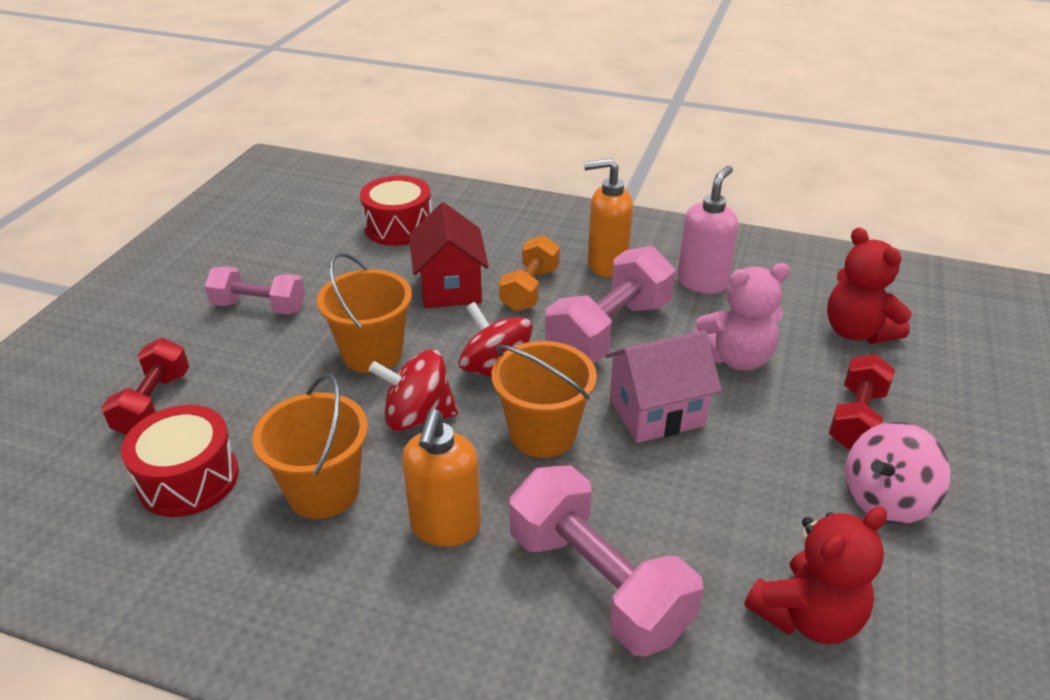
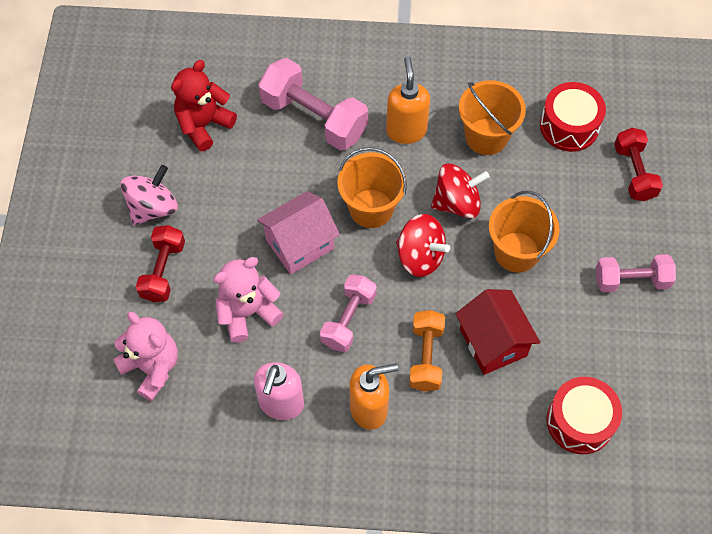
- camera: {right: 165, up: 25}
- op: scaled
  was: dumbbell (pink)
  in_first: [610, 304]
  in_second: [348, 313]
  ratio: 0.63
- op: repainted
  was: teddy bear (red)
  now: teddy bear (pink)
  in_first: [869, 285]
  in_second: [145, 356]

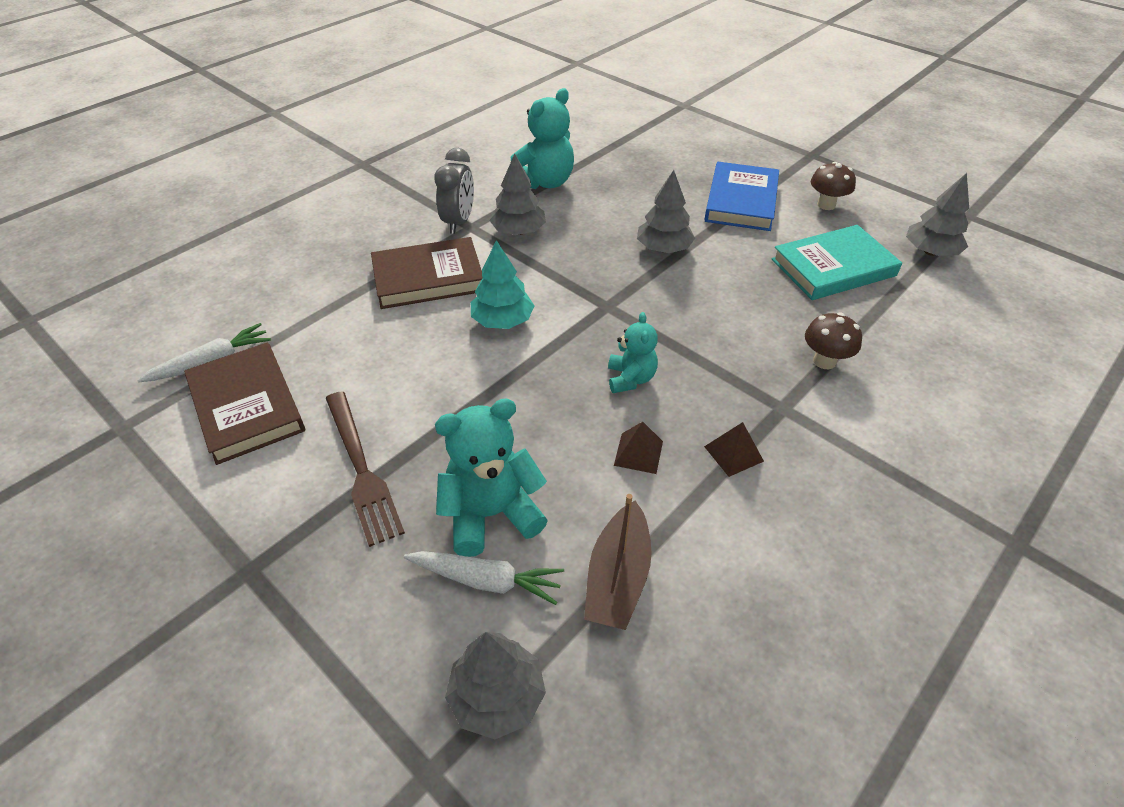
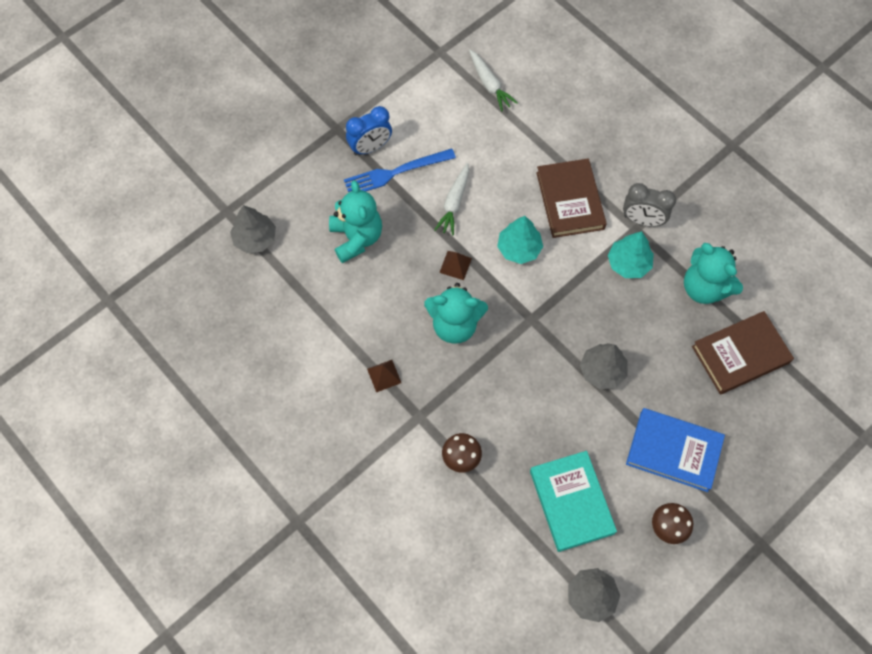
- camera: {right: 95, up: 20}
- op: shifted
  was: book (brown)
  in_first: [244, 404]
  in_second: [743, 352]
- op: repainted
  was: fork (brown)
  now: fork (blue)
  in_first: [365, 469]
  in_second: [400, 170]
- op: shifted
  was: carrot (white)
  in_first: [484, 578]
  in_second: [451, 199]
- op: repainted
  was: tree (grey)
  now: tree (turquoise)
  in_first: [517, 194]
  in_second: [631, 254]
- op: gone
  was: boat (brown)
  in_first: [618, 562]
- op: scaled
  was: teddy bear (turquoise)
  in_first: [633, 352]
  in_second: [456, 313]
  ratio: 1.65
- op: shifted
  was: pyramid (brown)
  in_first: [638, 448]
  in_second: [455, 265]
- op: new
  now: clock (blue)
  in_second: [369, 130]

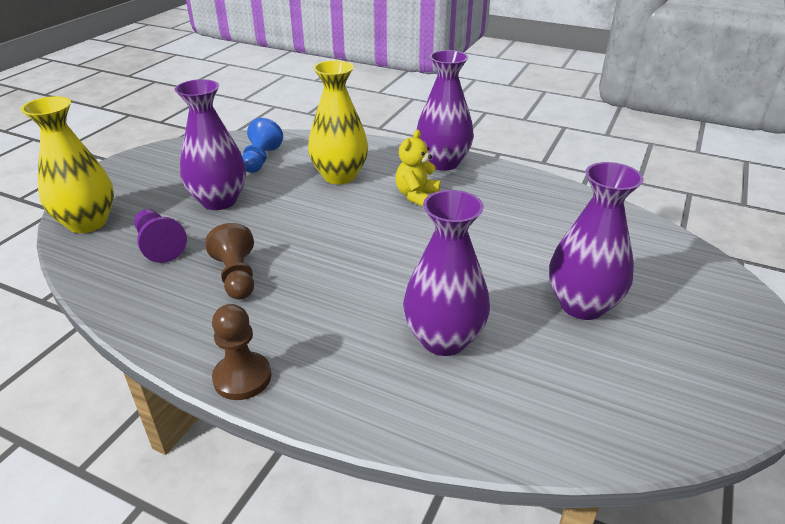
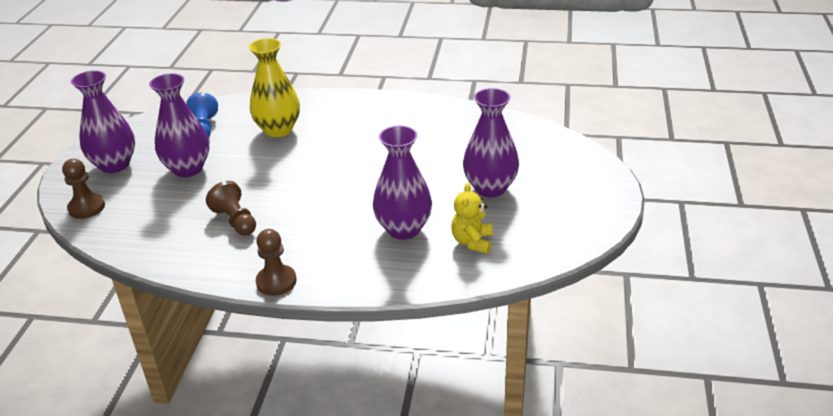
- camera: {right: -15, up: 0}
- op: swapped
  was: vase (yellow)
  now: pawn (brown)
  in_first: [67, 164]
  in_second: [83, 189]
- op: gone
  was: pawn (purple)
  in_first: [160, 236]
- op: shifted
  was: teddy bear (yellow)
  in_first: [418, 168]
  in_second: [472, 218]
- op: shifted
  was: vase (purple)
  in_first: [445, 110]
  in_second: [103, 122]

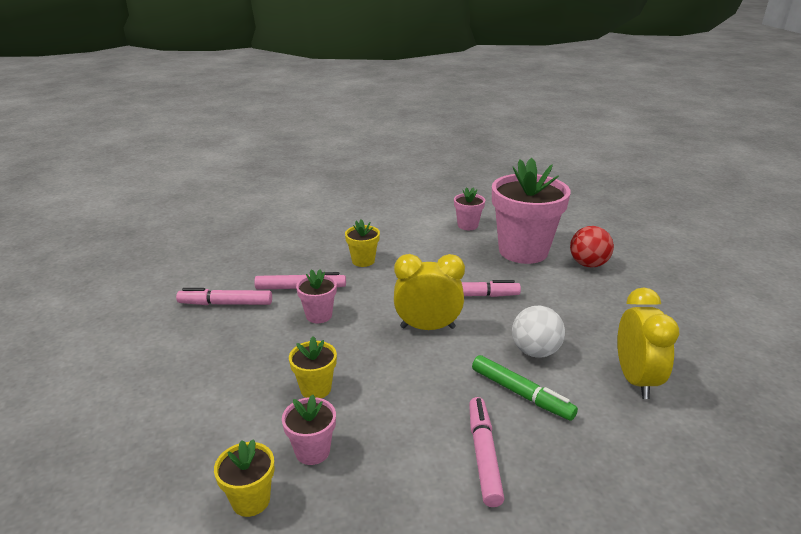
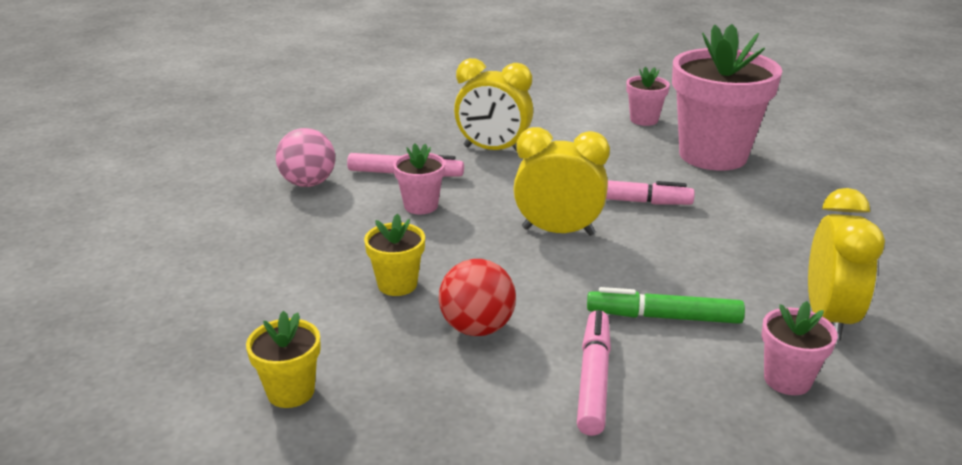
- camera: {right: 10, up: 0}
- op: swapped
  was: marker (pink)
  now: ball (pink)
  in_first: [224, 296]
  in_second: [305, 157]
- op: shifted
  was: flower pot (pink)
  in_first: [309, 430]
  in_second: [799, 348]
- op: swapped
  was: flower pot (yellow)
  now: clock (yellow)
  in_first: [362, 243]
  in_second: [493, 105]
- op: rotated
  was: marker (green)
  in_first: [525, 388]
  in_second: [666, 305]
  clockwise: 135
- op: gone
  was: ball (white)
  in_first: [538, 332]
- op: shifted
  was: ball (red)
  in_first: [592, 246]
  in_second: [477, 297]

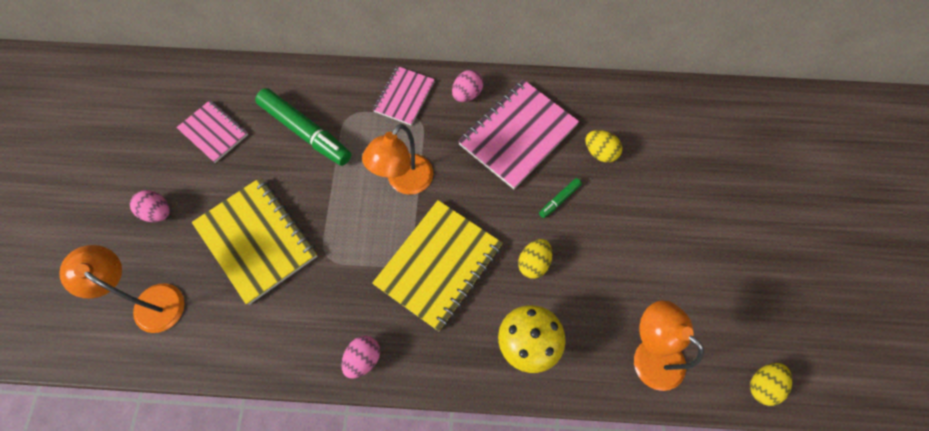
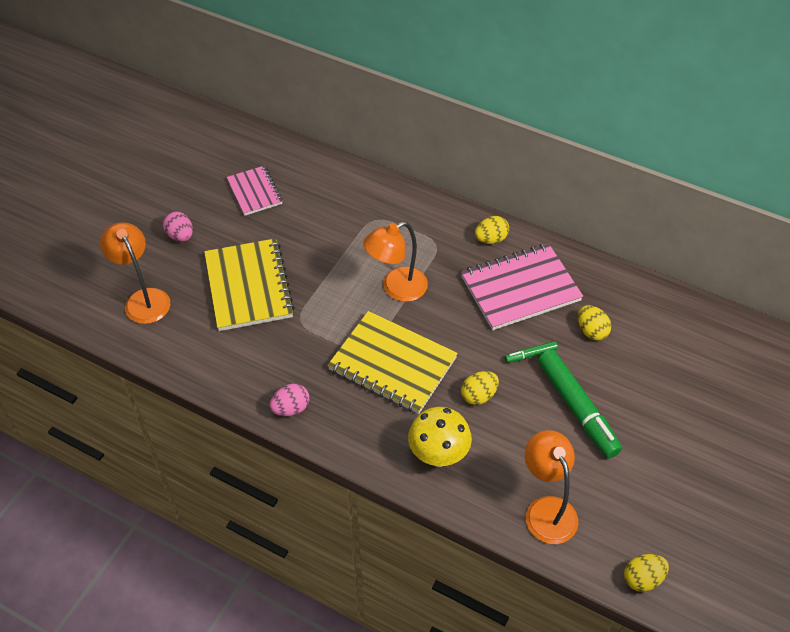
- camera: {right: 25, up: -15}
- op: shifted
  was: marker (green)
  in_first: [303, 127]
  in_second: [580, 404]
- op: rotated
  was: notebook (yellow)
  in_first: [437, 265]
  in_second: [392, 362]
  clockwise: 60
- op: gone
  was: notebook (pink)
  in_first: [404, 96]
- op: repainted
  was: egg (pink)
  now: egg (yellow)
  in_first: [467, 86]
  in_second: [492, 230]

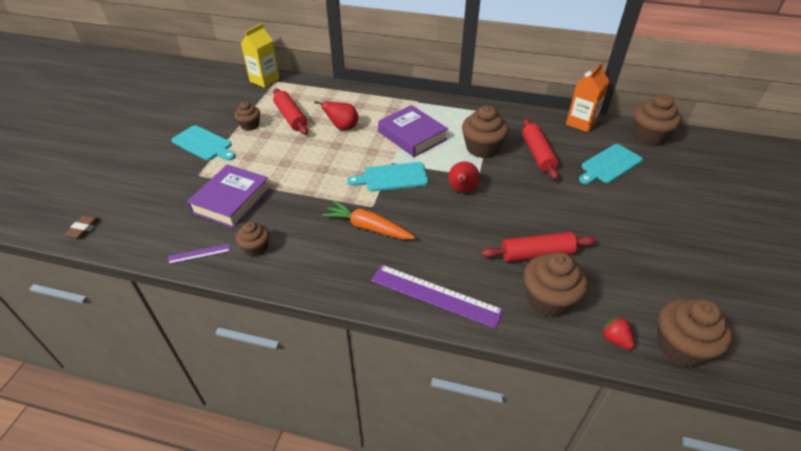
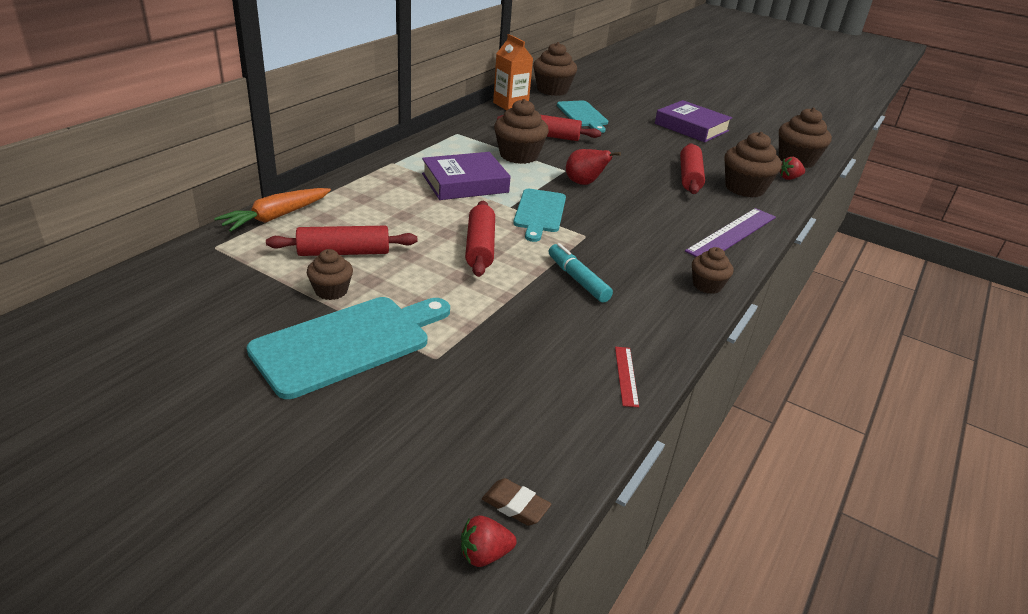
- camera: {right: -75, up: -10}
- op: repainted
  was: ruler (purple)
  now: ruler (red)
  in_first: [199, 254]
  in_second: [627, 377]
- op: scaled
  was: cutting board (turquoise)
  in_first: [203, 143]
  in_second: [348, 348]
  ratio: 1.52
- op: shifted
  was: book (purple)
  in_first: [229, 196]
  in_second: [693, 121]
- op: shifted
  was: cupcake (brown)
  in_first: [252, 239]
  in_second: [712, 270]
- op: gone
  was: carton (yellow)
  in_first: [260, 55]
- op: gone
  was: pear (red)
  in_first: [336, 115]
- op: shifted
  was: carrot (orange)
  in_first: [369, 220]
  in_second: [272, 210]
- op: new
  now: strawberry (red)
  in_second: [489, 541]
- op: new
  now: rolling pin (red)
  in_second: [480, 239]
- op: new
  now: marker (turquoise)
  in_second: [581, 273]

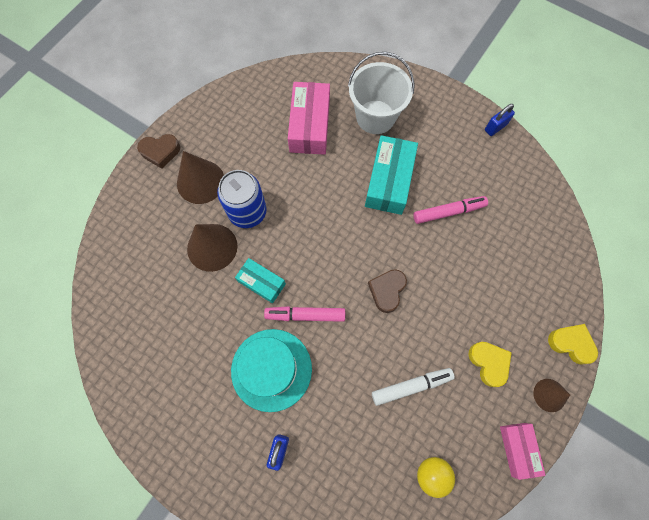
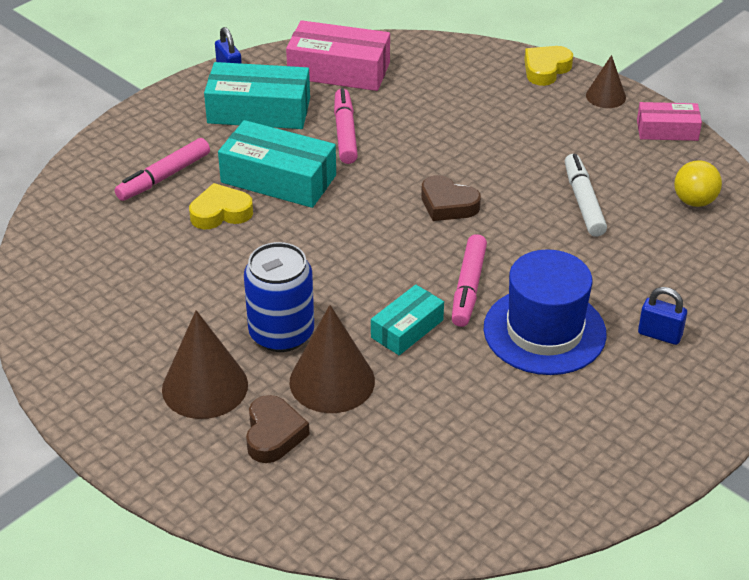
- camera: {right: -80, up: -30}
- op: shifted
  was: heart (brown)
  in_first: [158, 151]
  in_second: [278, 429]
- op: repainted
  was: hat (turquoise)
  now: hat (blue)
  in_first: [271, 370]
  in_second: [545, 312]
- op: shifted
  was: box (pink)
  in_first: [309, 118]
  in_second: [338, 55]
- op: swapped
  was: bucket (white)
  now: marker (pink)
  in_first: [381, 93]
  in_second: [162, 169]
- op: shifted
  was: heart (yellow)
  in_first: [490, 364]
  in_second: [221, 206]
- op: new
  now: box (turquoise)
  in_second: [257, 95]

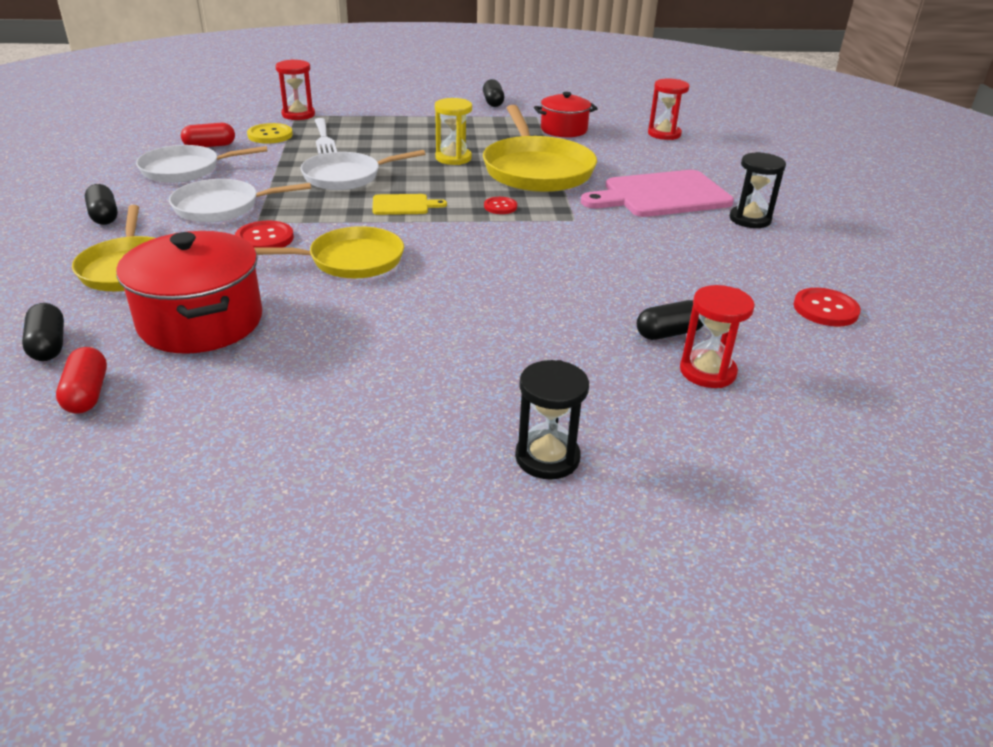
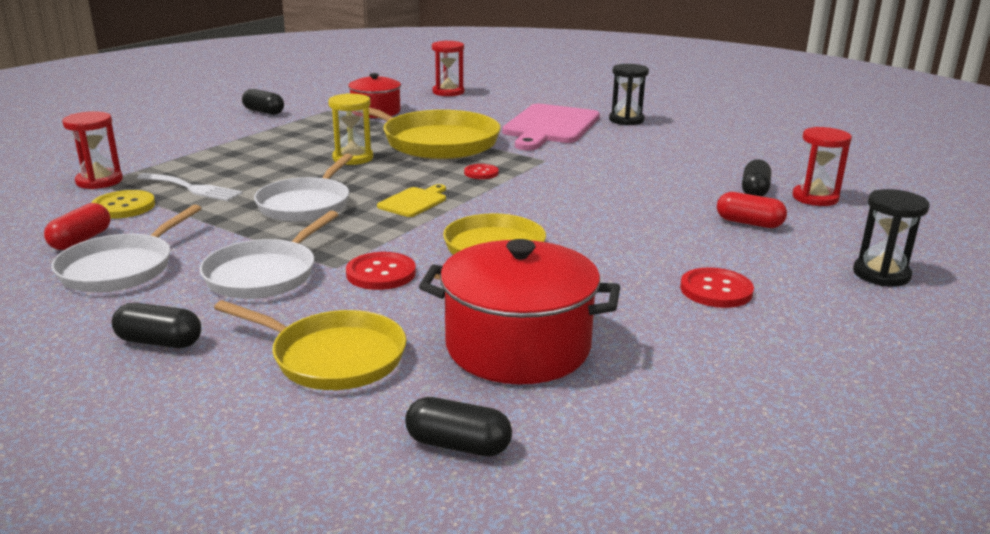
- camera: {right: -50, up: -10}
- op: shifted
  was: capsule (red)
  in_first: [81, 380]
  in_second: [752, 210]
- op: shifted
  was: button (red)
  in_first: [827, 307]
  in_second: [717, 288]

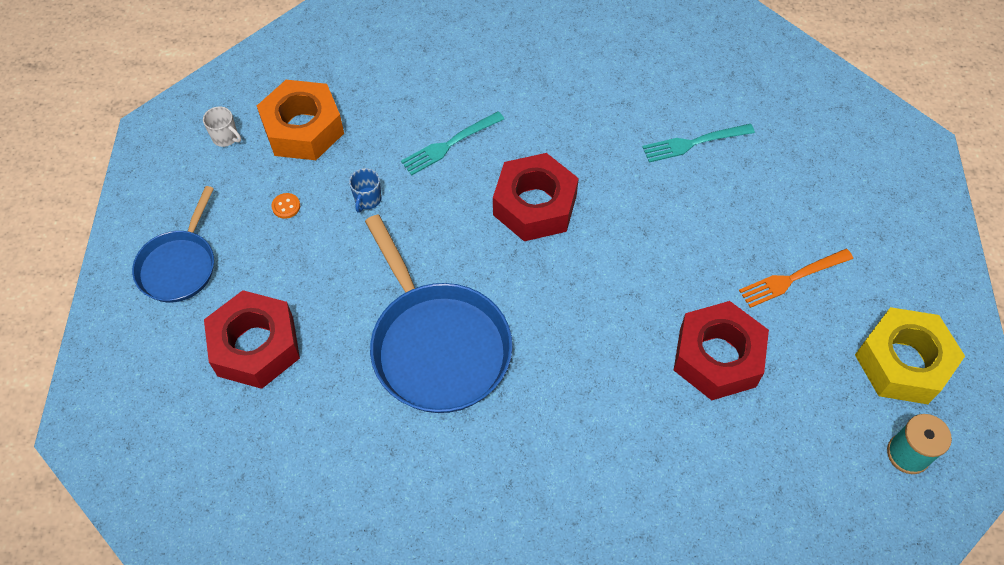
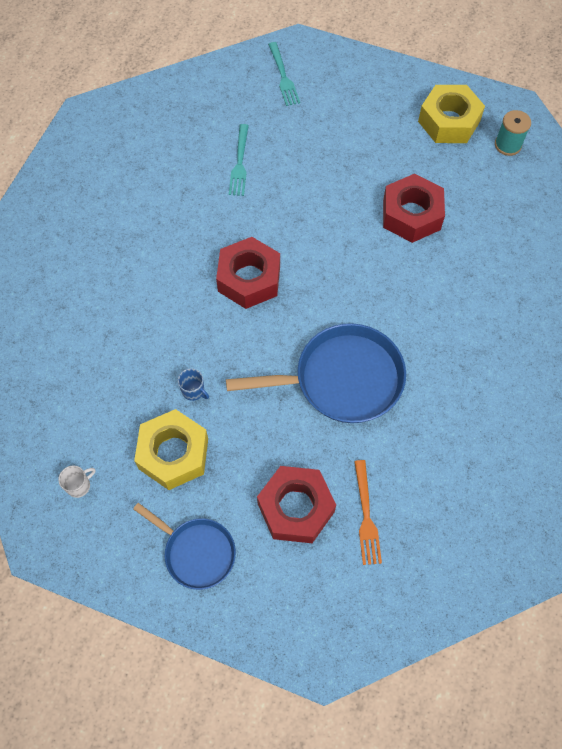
- camera: {right: -70, up: 5}
- op: gone
  was: nut (orange)
  in_first: [300, 120]
- op: swapped
  was: button (orange)
  now: nut (yellow)
  in_first: [285, 206]
  in_second: [171, 449]
- op: shifted
  was: fork (turquoise)
  in_first: [452, 143]
  in_second: [284, 74]
- op: shifted
  was: fork (orange)
  in_first: [796, 278]
  in_second: [368, 512]

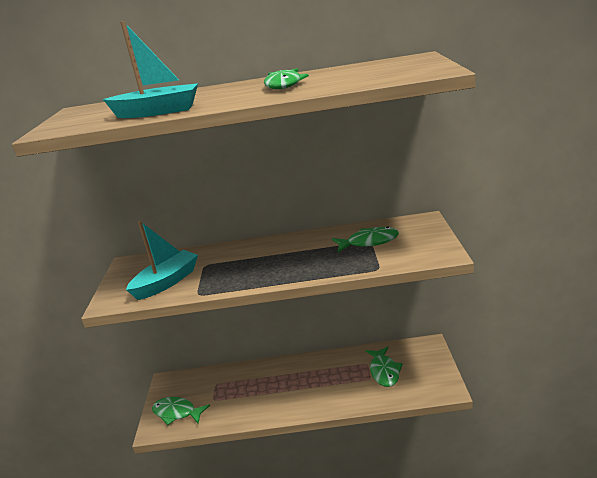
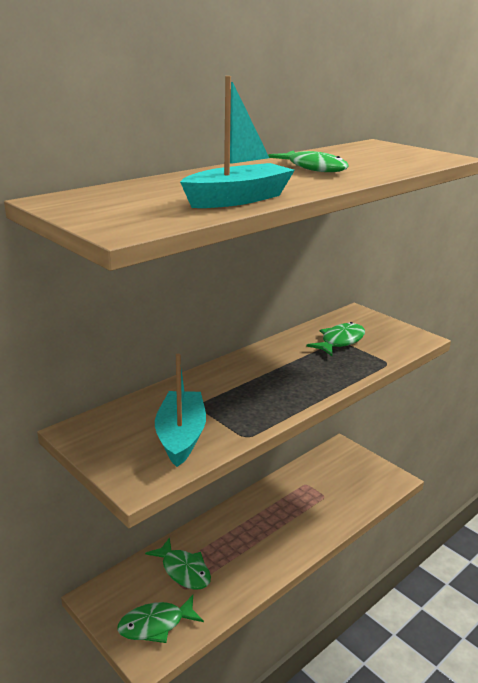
- camera: {right: -45, up: 0}
- op: shifted
  was: fish (green)
  in_first: [384, 367]
  in_second: [178, 563]

